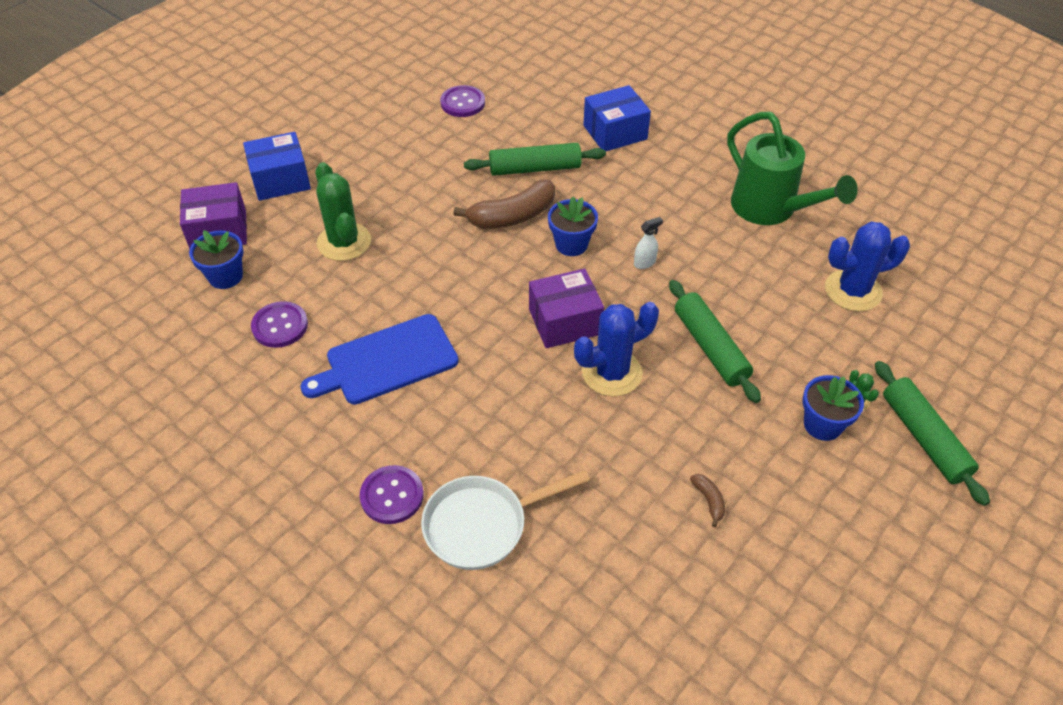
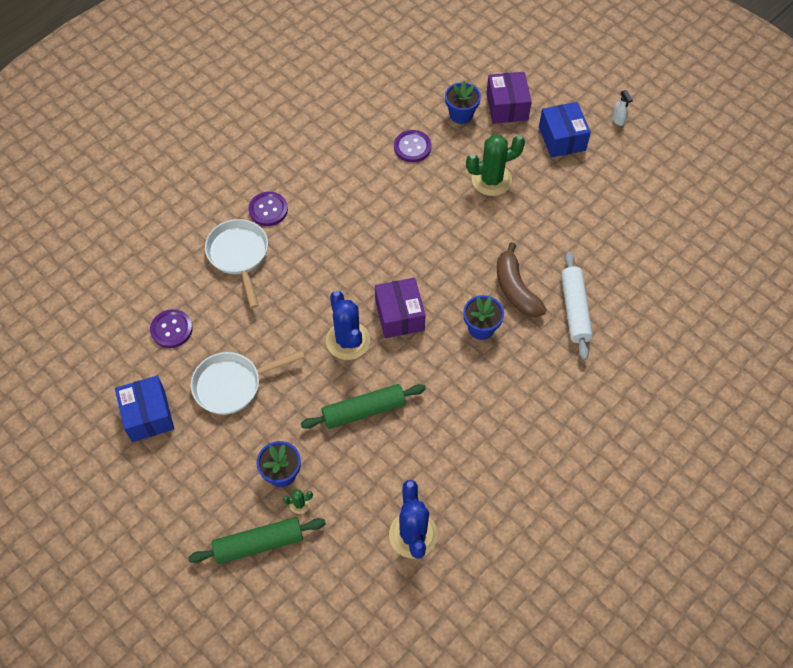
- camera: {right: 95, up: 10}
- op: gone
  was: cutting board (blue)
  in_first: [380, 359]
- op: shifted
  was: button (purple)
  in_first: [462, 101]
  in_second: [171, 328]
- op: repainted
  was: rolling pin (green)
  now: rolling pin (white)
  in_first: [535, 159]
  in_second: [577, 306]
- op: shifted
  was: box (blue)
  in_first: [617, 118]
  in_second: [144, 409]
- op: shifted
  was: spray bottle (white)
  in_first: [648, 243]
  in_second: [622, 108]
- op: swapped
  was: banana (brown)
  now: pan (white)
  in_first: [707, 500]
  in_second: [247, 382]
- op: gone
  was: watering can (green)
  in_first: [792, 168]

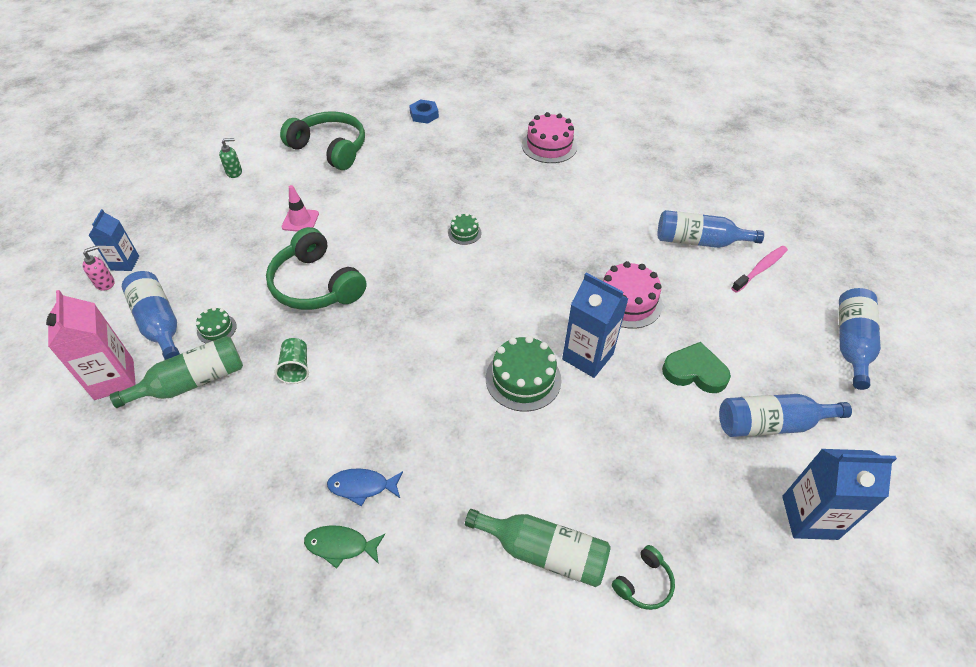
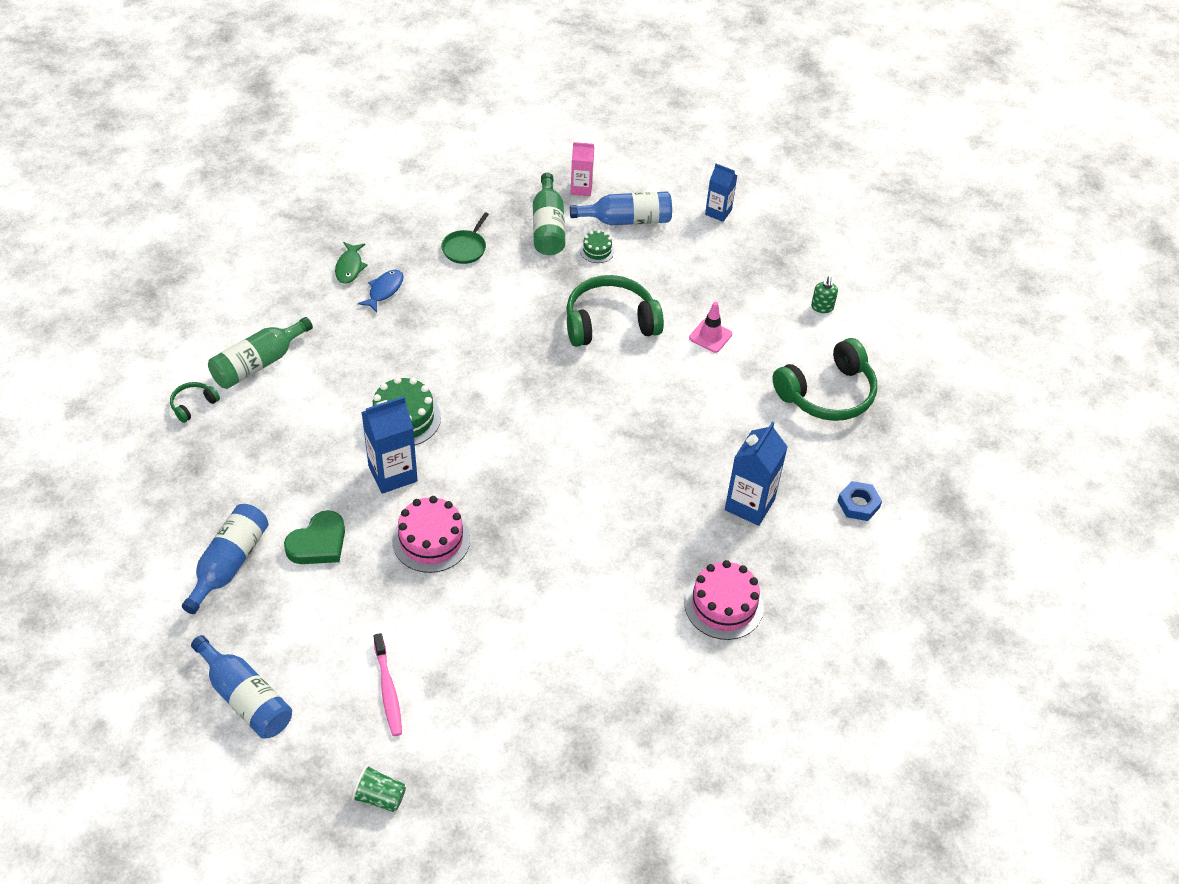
- camera: {right: 115, up: 0}
- op: scaled
  was: carton (pink)
  in_first: [91, 345]
  in_second: [582, 169]
  ratio: 0.63
- op: gone
  was: soap dispenser (pink)
  in_first: [98, 268]
- op: shifted
  was: cup (green)
  in_first: [292, 361]
  in_second: [379, 788]
- op: rotated
  was: fish (green)
  in_first: [344, 547]
  in_second: [351, 263]
  clockwise: 150
- op: gone
  was: cake (green)
  in_first: [465, 229]
- op: rotated
  was: headphones (green)
  in_first: [643, 577]
  in_second: [195, 402]
  clockwise: 60
- op: gone
  was: bottle (blue)
  in_first: [710, 229]
- op: shifted
  was: carton (blue)
  in_first: [839, 494]
  in_second: [756, 474]
- op: new
  now: pan (green)
  in_second: [465, 238]

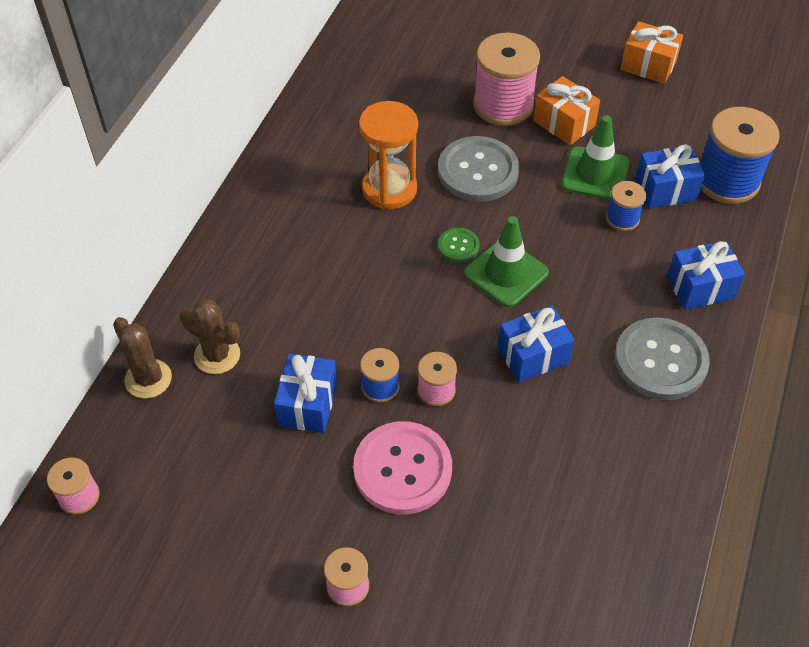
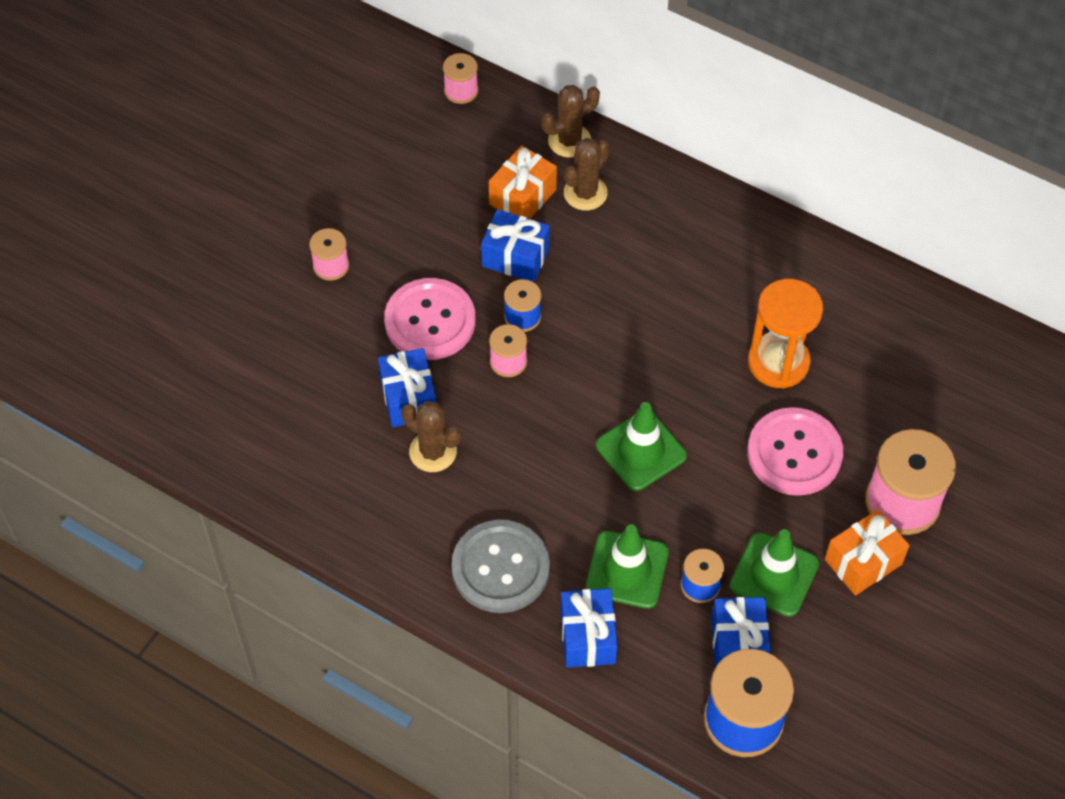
- camera: {right: 100, up: 5}
- op: repainted
  was: button (grey)
  now: button (pink)
  in_first: [478, 169]
  in_second: [795, 451]
- op: gone
  was: button (green)
  in_first: [459, 245]
- op: shifted
  was: gift (blue)
  in_first: [536, 343]
  in_second: [407, 387]
- op: shifted
  was: gift (orange)
  in_first: [651, 52]
  in_second: [523, 182]
- op: new
  now: cactus (brown)
  in_second: [430, 436]
- op: new
  now: traffic cone (green)
  in_second: [627, 566]

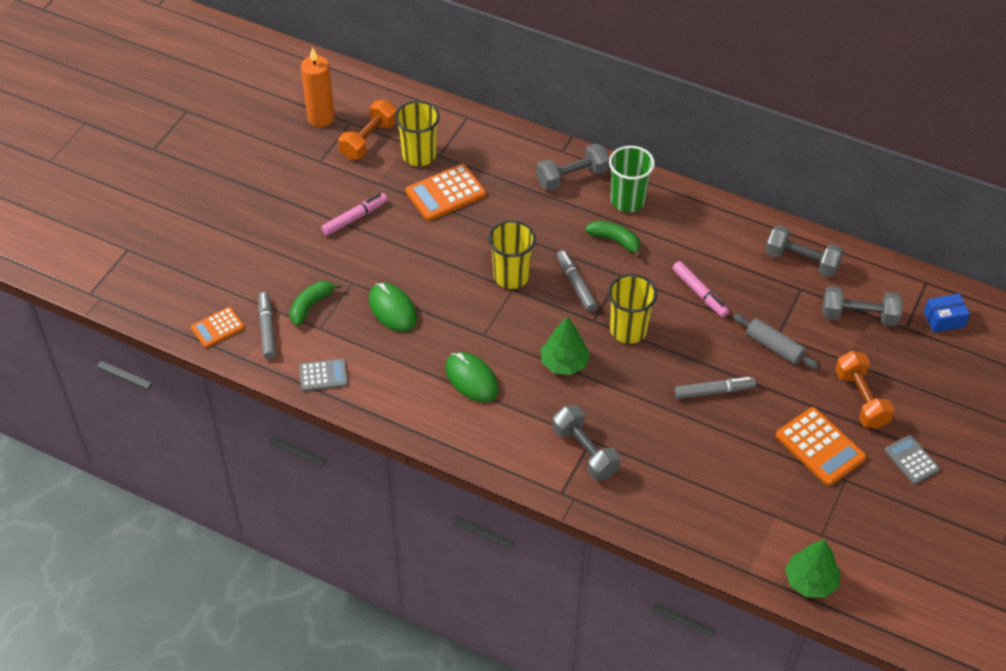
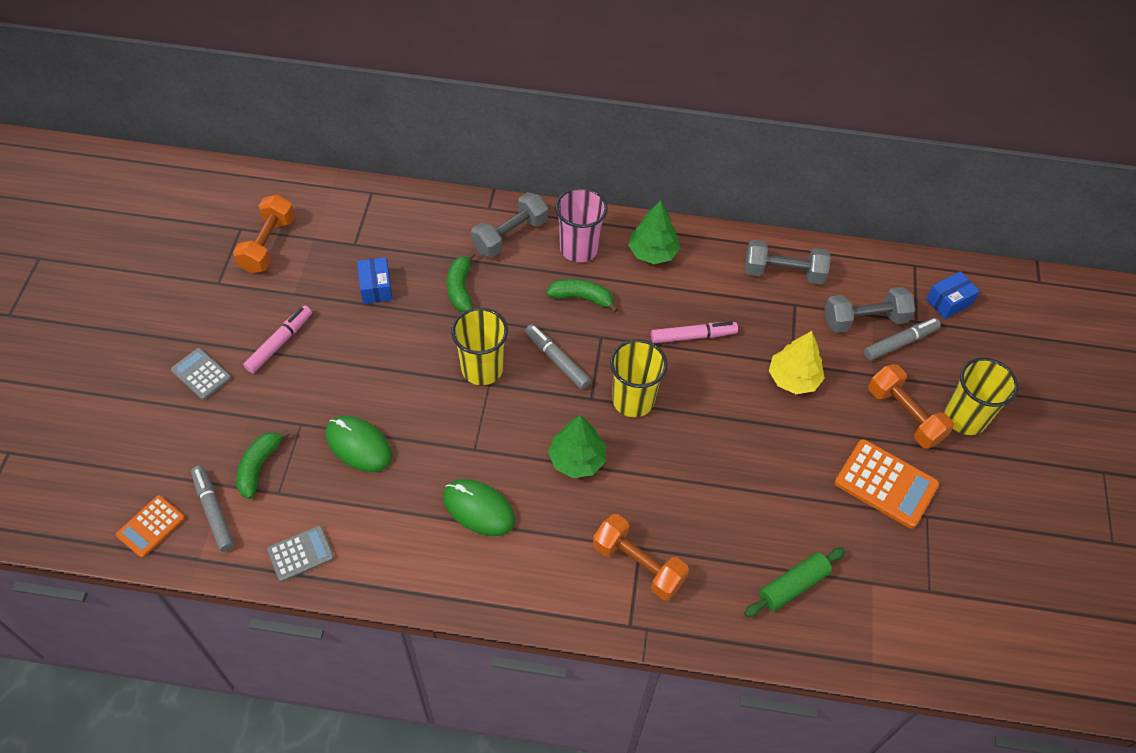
- camera: {right: -20, up: 5}
- op: gone
  was: candle (orange)
  in_first: [318, 87]
- op: shifted
  was: cup (yellow)
  in_first: [417, 133]
  in_second: [981, 396]
- op: swapped
  was: calculator (orange)
  now: box (blue)
  in_first: [446, 192]
  in_second: [375, 280]
- op: repainted
  was: dumbbell (grey)
  now: dumbbell (orange)
  in_first: [587, 443]
  in_second: [641, 557]
- op: repainted
  was: cup (green)
  now: cup (pink)
  in_first: [632, 179]
  in_second: [581, 224]
- op: rotated
  was: marker (pink)
  in_first: [700, 289]
  in_second: [694, 332]
  clockwise: -45
- op: shifted
  was: marker (grey)
  in_first: [715, 388]
  in_second: [902, 339]
- op: swapped
  was: rolling pin (grey)
  now: tree (yellow)
  in_first: [776, 341]
  in_second: [797, 362]
- op: shifted
  was: tree (green)
  in_first: [812, 568]
  in_second: [654, 232]
- op: shifted
  was: calculator (grey)
  in_first: [912, 459]
  in_second: [201, 374]
- op: new
  now: banana (green)
  in_second: [461, 282]
- op: new
  now: rolling pin (green)
  in_second: [794, 582]

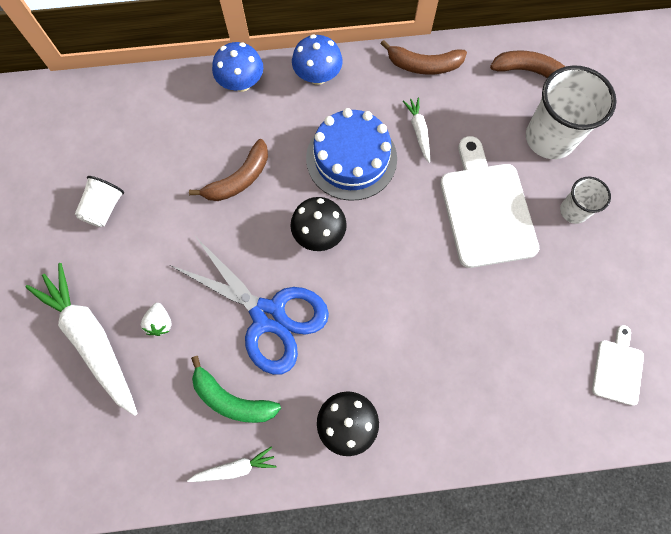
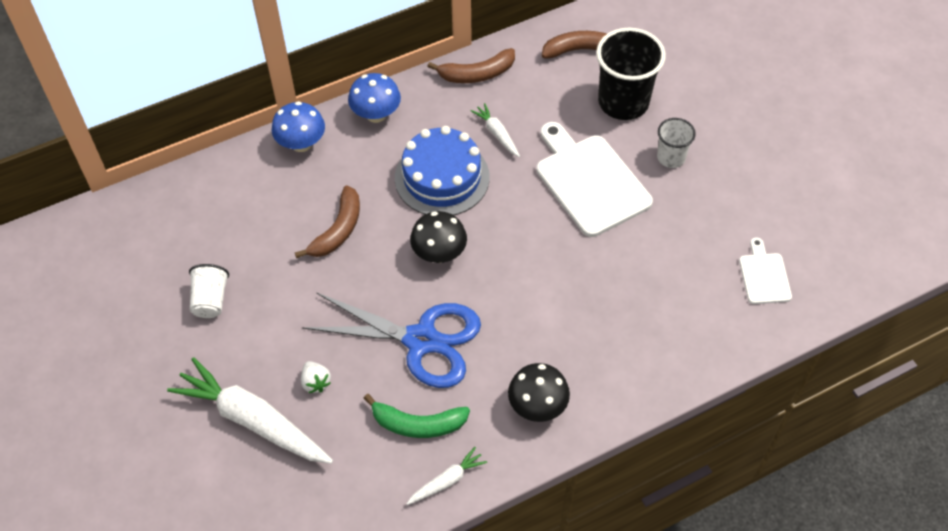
- camera: {right: -20, up: -15}
- op: repainted
  was: cup (white)
  now: cup (black)
  in_first: [571, 112]
  in_second: [631, 74]

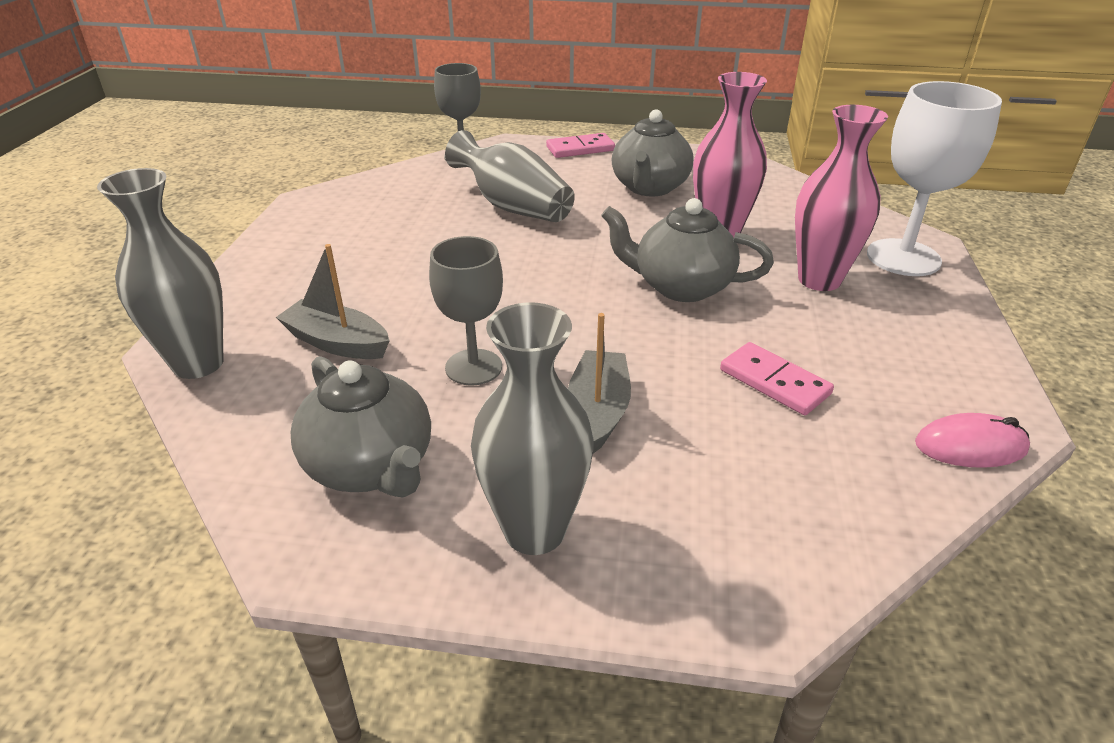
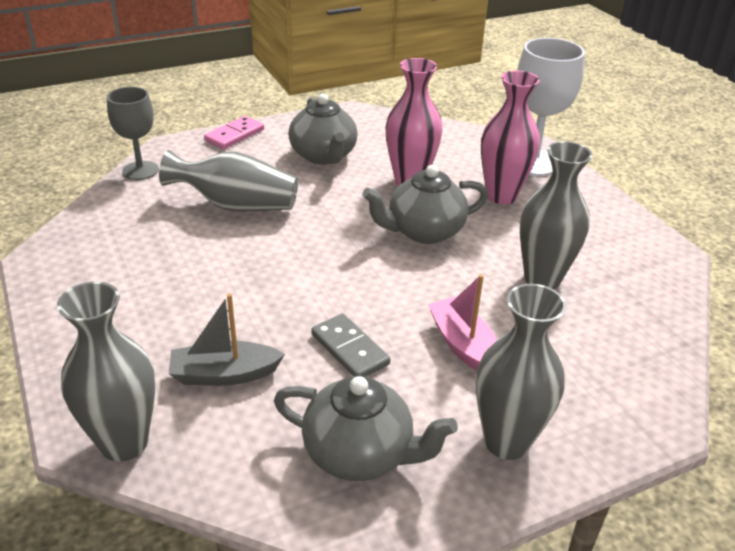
- camera: {right: -35, up: 0}
- op: swapped
  was: goblet (grey)
  now: domino (grey)
  in_first: [466, 311]
  in_second: [350, 345]
- op: repainted
  was: boat (grey)
  now: boat (pink)
  in_first: [599, 383]
  in_second: [462, 322]
- op: swapped
  was: domino (pink)
  now: vase (grey)
  in_first: [777, 378]
  in_second: [556, 215]
- op: gone
  was: mouse (pink)
  in_first: [972, 440]

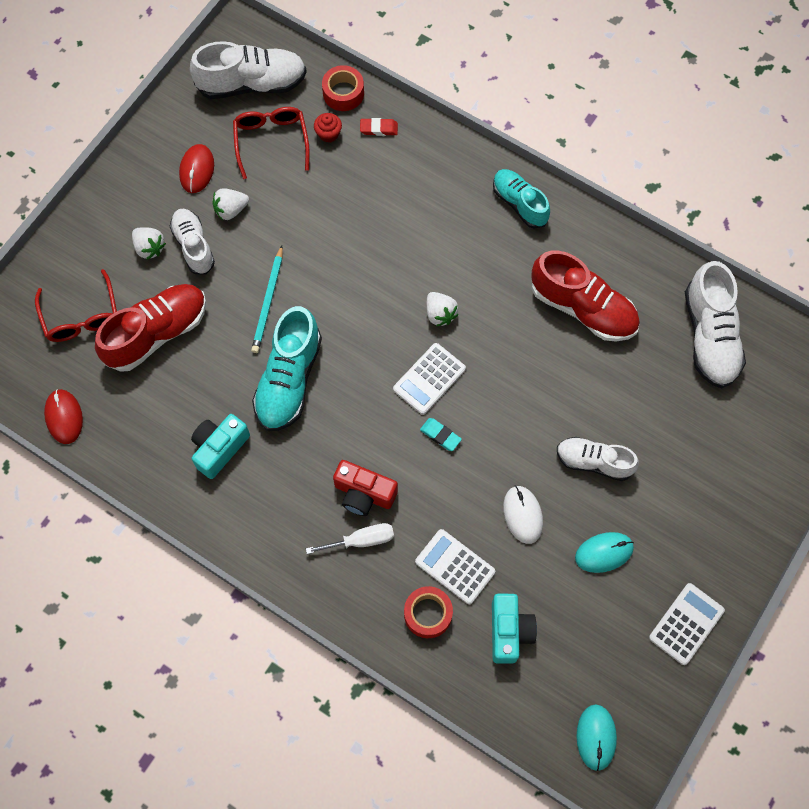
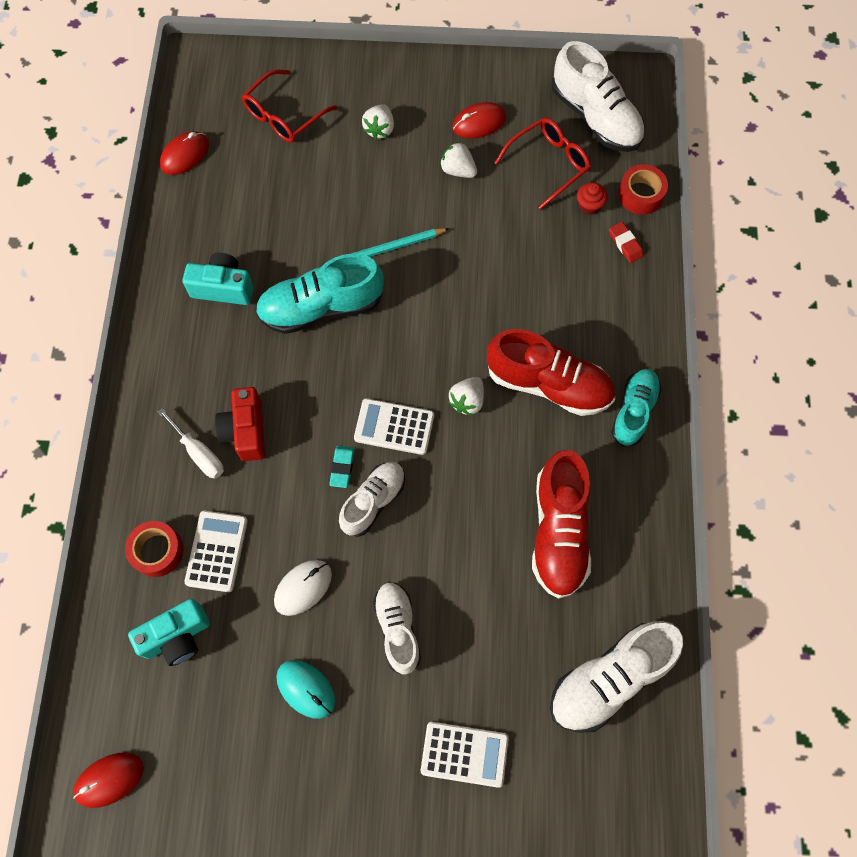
- camera: {right: 60, up: 0}
- op: shifted
  was: shoe (red)
  in_first: [150, 328]
  in_second: [551, 372]
- op: shifted
  was: shoe (white)
  in_first: [192, 242]
  in_second: [372, 499]
- op: repainted
  was: mouse (turquoise)
  now: mouse (red)
  in_first: [596, 737]
  in_second: [108, 780]
- op: shifted
  was: calculator (white)
  in_first: [687, 624]
  in_second: [465, 755]

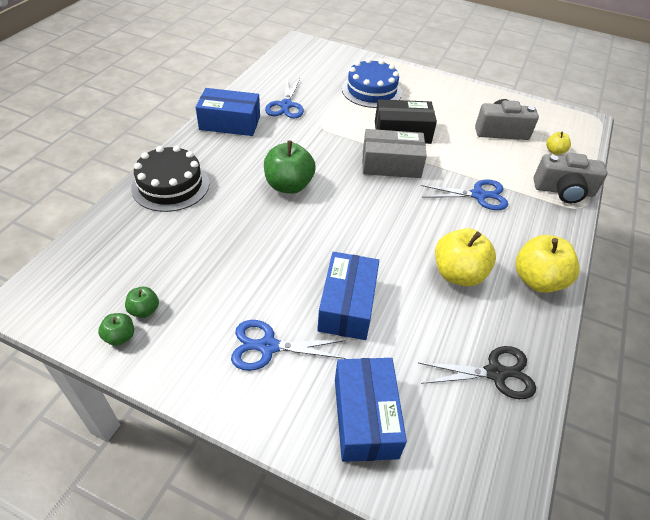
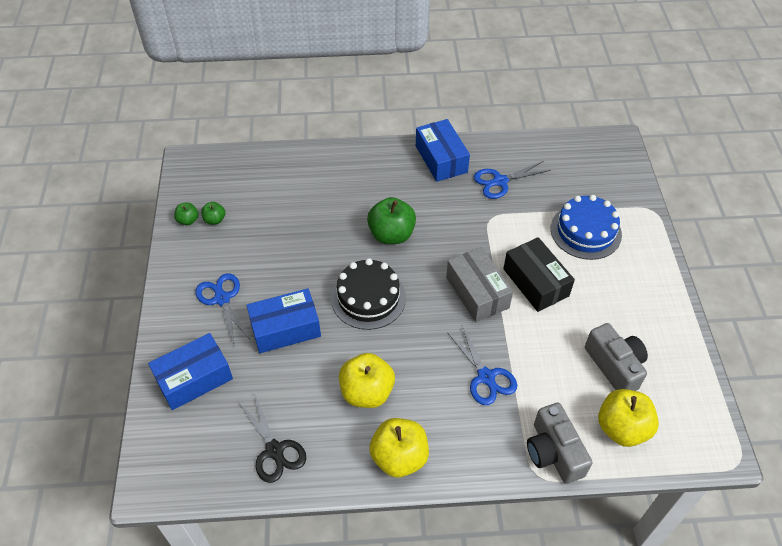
- camera: {right: 65, up: 5}
- op: shifted
  was: cake (black)
  in_first: [170, 178]
  in_second: [368, 294]
- op: scaled
  was: apple (yellow)
  in_first: [558, 143]
  in_second: [628, 418]
  ratio: 2.0

